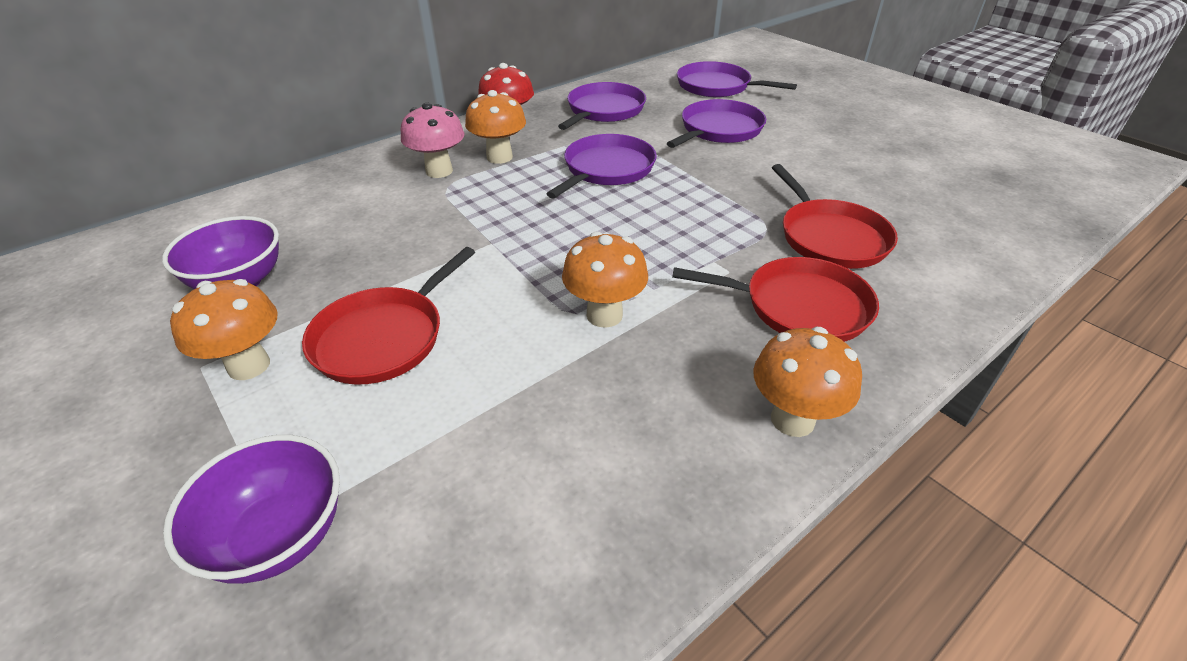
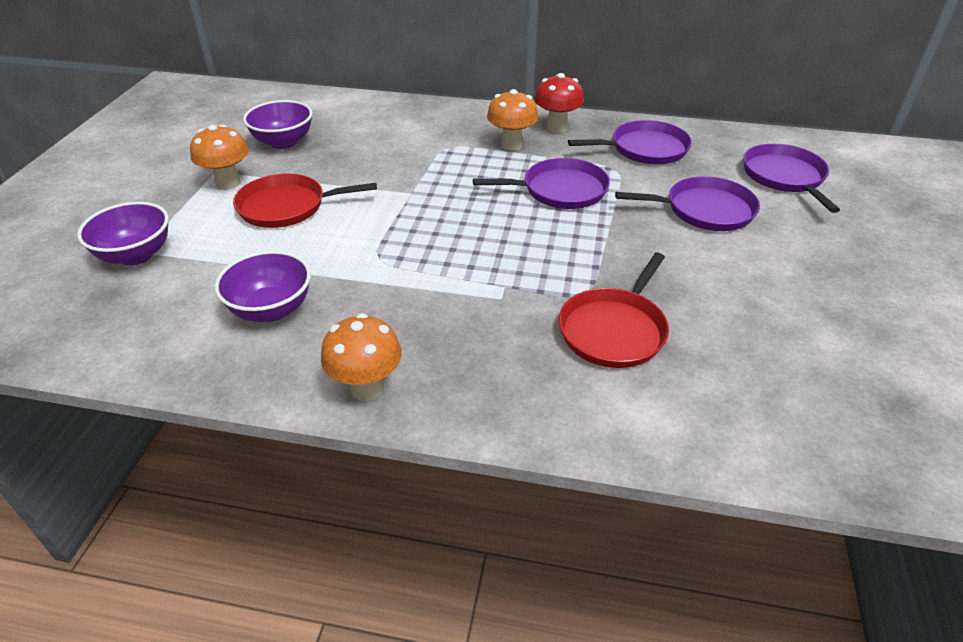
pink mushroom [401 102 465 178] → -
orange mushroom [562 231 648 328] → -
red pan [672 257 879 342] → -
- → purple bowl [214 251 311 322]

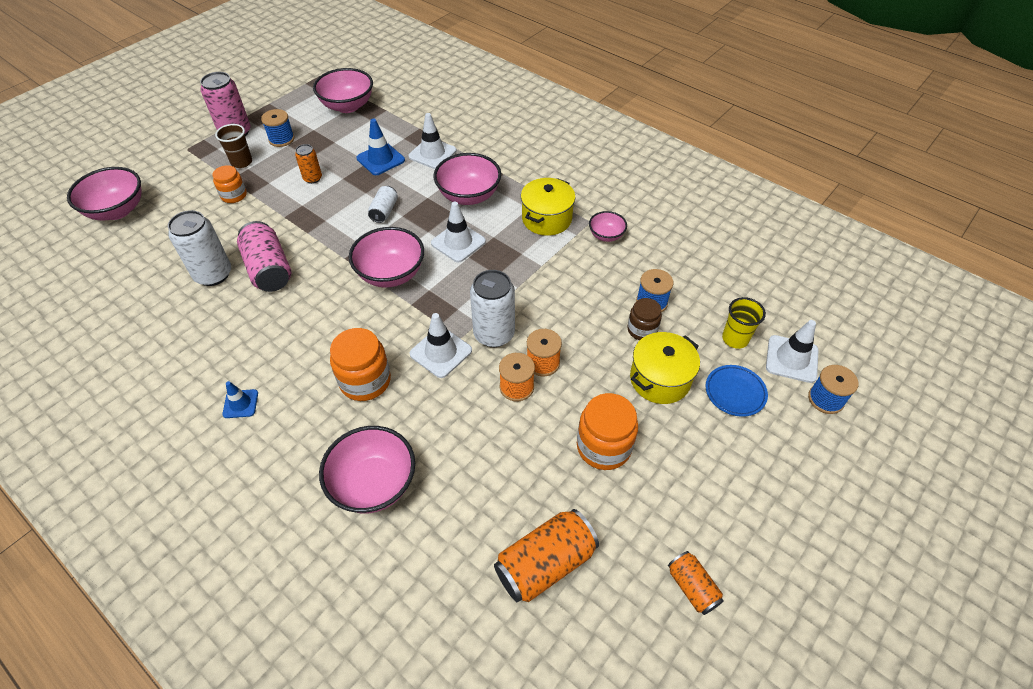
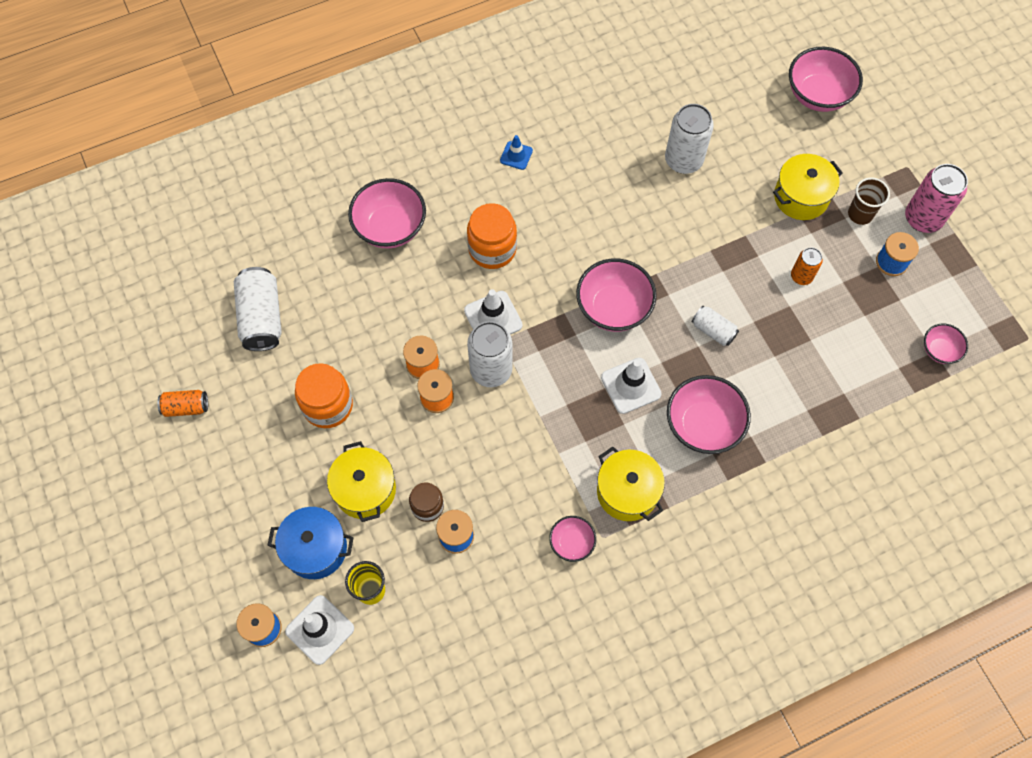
pink can [237 221 291 292] → -
blue traffic cone [356 119 405 175] → -
white traffic cone [408 113 457 169] → -
orange jar [212 165 247 203] → yellow pot [773 154 843 220]
blue plate [705 365 768 417] → blue pot [268 507 354 579]
orange can [494 509 599 602] → white can [234 267 282 351]
pink bowl [313 68 373 113] → pink bowl [924 324 968 364], x0.54

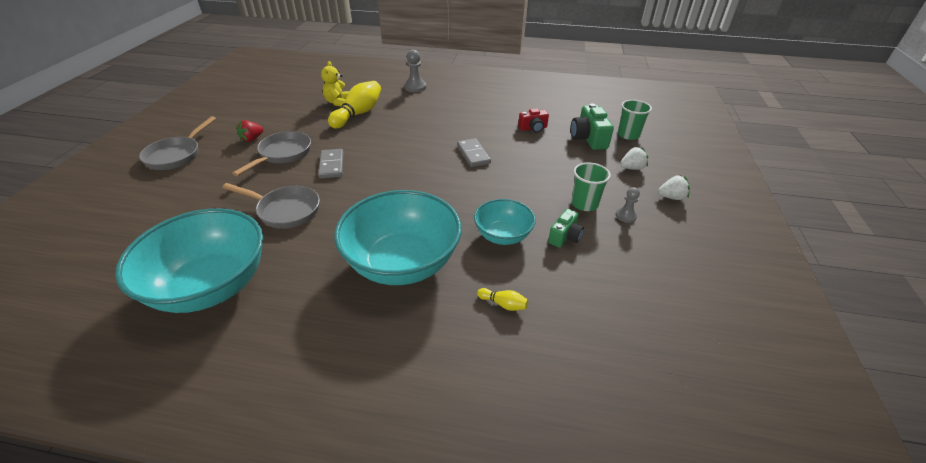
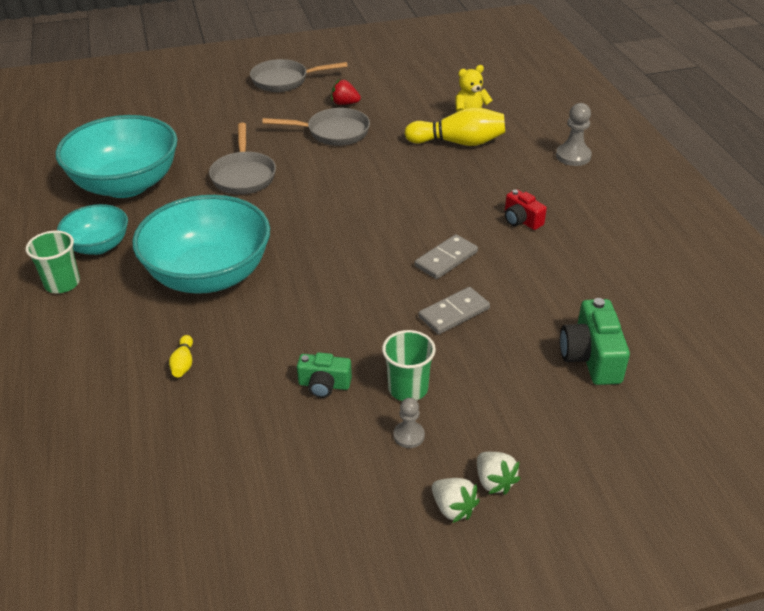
grey domino [318 149 344 179] → grey domino [418 287 490 335], shifted
turquoise bowl [474 199 536 245] → turquoise bowl [57 204 128 255], shifted
red camera [518 108 549 133] → red camera [505 189 547 230], shifted
green cup [618 100 652 140] → green cup [26 230 80 293], shifted
white strawberry [620 147 648 170] → white strawberry [432 478 480 523], shifted
green camera [571 103 614 150] → green camera [560 298 630 385], 60 degrees counterclockwise

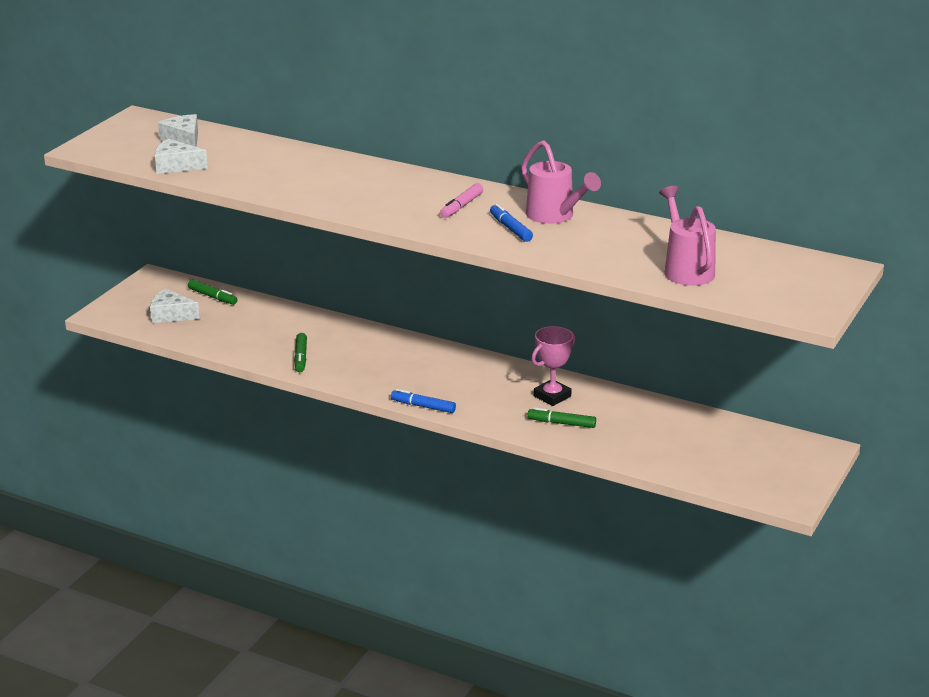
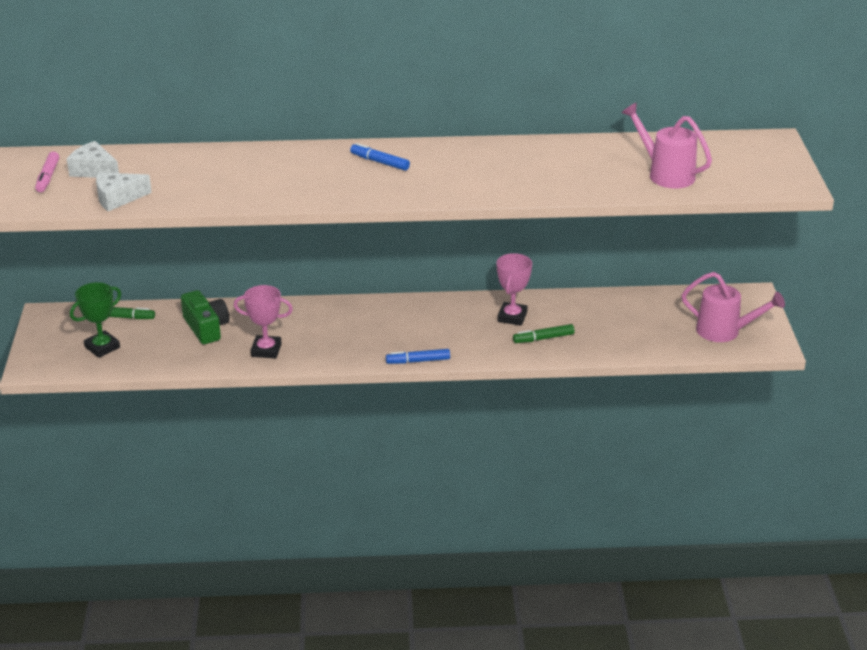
- → green camera [181 290 229 344]
pink marker [440 183 483 218] → pink marker [35 151 59 192], shifted
blue marker [490 204 533 242] → blue marker [350 143 410 171], shifted
pink watering can [521 140 601 224] → pink watering can [682 272 785 342], shifted
white cheese [150 289 200 323] → green trophy [70 282 121 358]
green marker [294 333 307 372] → pink trophy [234 285 293 359]

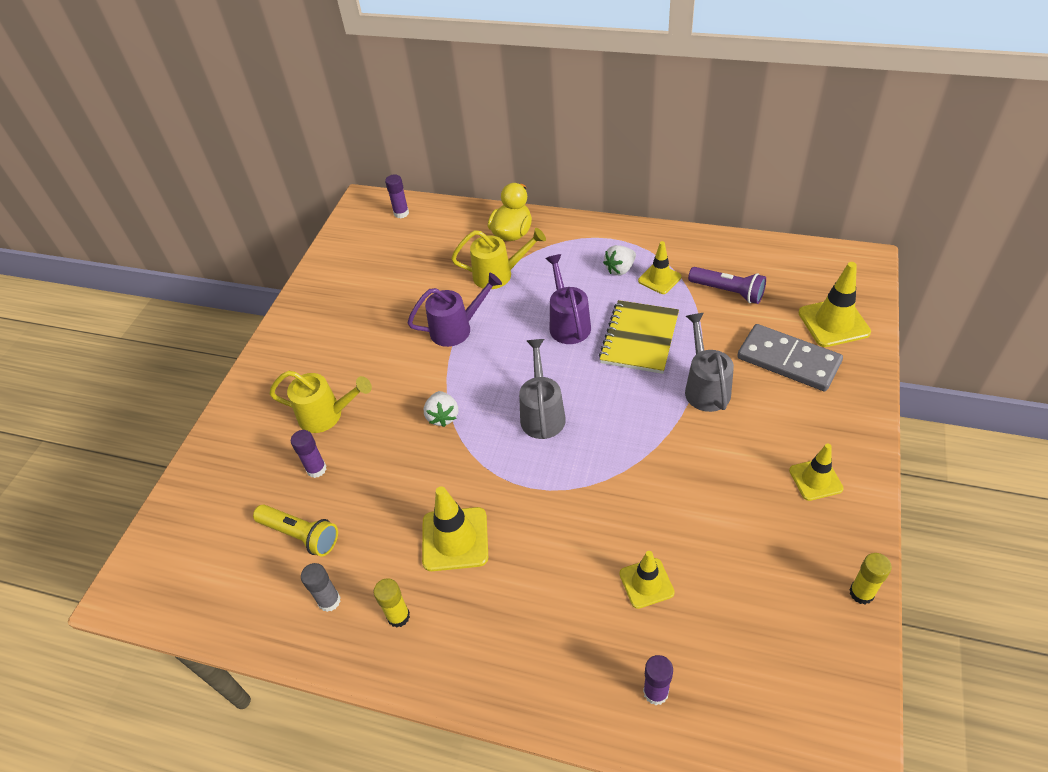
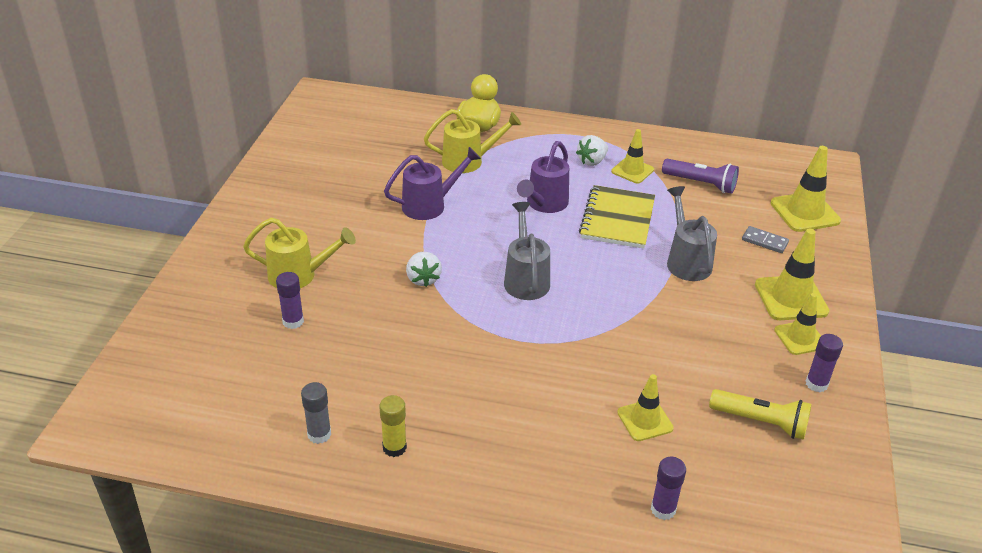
yellow glue stick [849 553 892 604] → -
yellow flashlight [253 505 338 557] → yellow flashlight [709 389 812 440], shifted
purple glue stick [385 174 409 218] → purple glue stick [806 334 843 392], shifted
yellow traffic cone [422 486 488 571] → yellow traffic cone [755 229 829 320], shifted
purple watering can [545 254 591 344] → purple watering can [517 141 569 213], 135 degrees counterclockwise
grey domino [737 324 843 391] → grey domino [742 226 789 253], x0.47

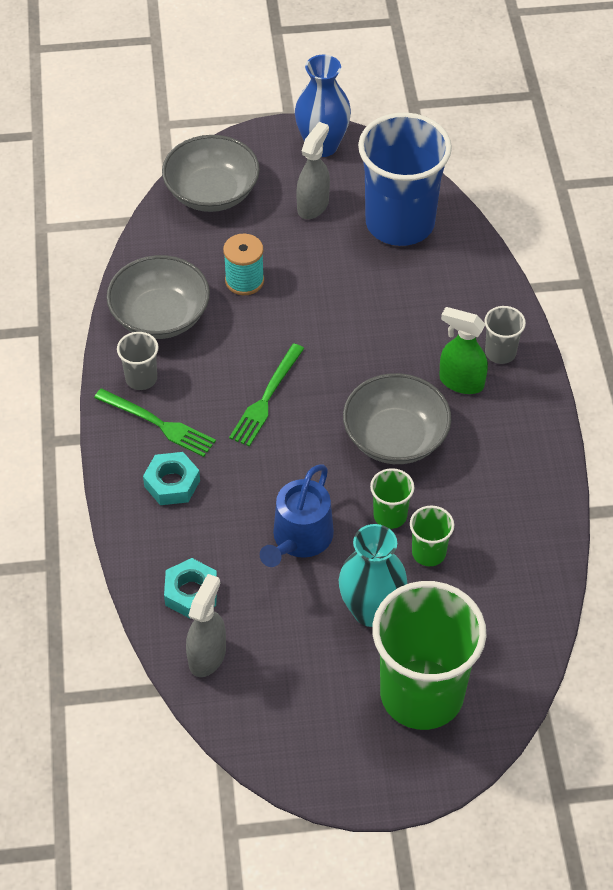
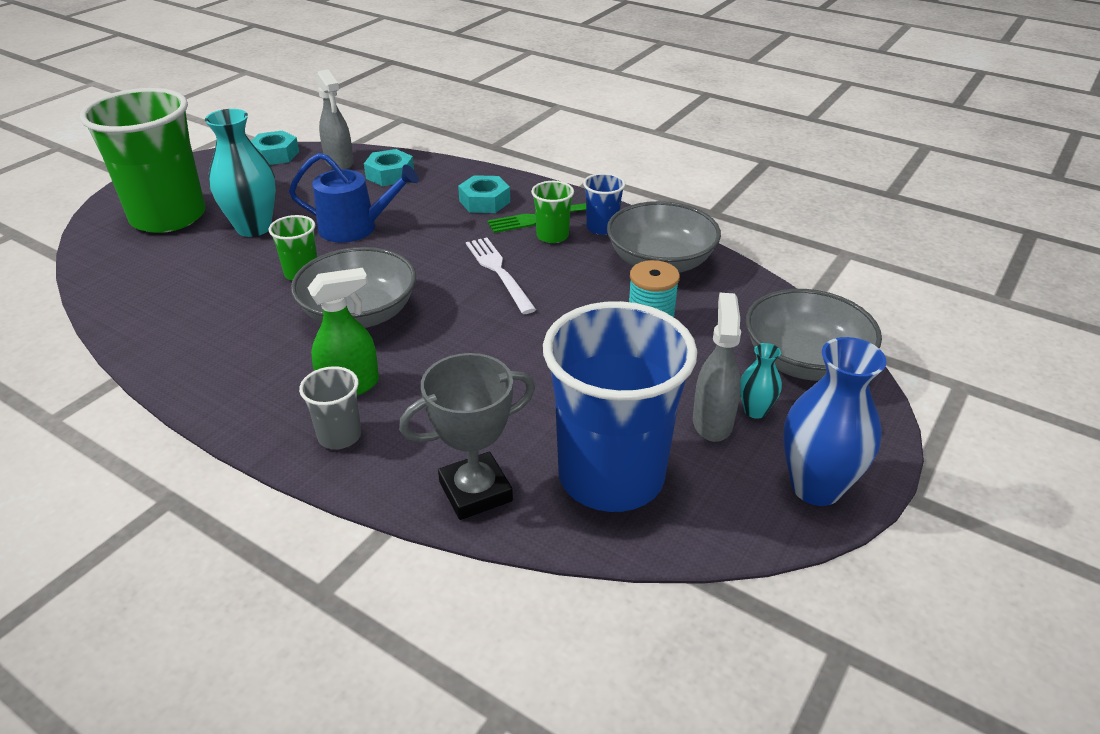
- → turquoise nut [251 130 299 165]
- → grey trophy [399 353 535 520]
- → turquoise vase [740 343 782 419]
green cup [410 506 454 566] → green cup [531 181 574 243], shifted
grey cup [117 332 159 390] → blue cup [583 173 625 235]
green fork [229 343 304 447] → white fork [466 237 536 314]
blue watering can [260 465 334 567] → blue watering can [289 153 419 243], 120 degrees clockwise
grey spray bottle [296 122 330 219] → grey spray bottle [693 293 741 442], 150 degrees counterclockwise

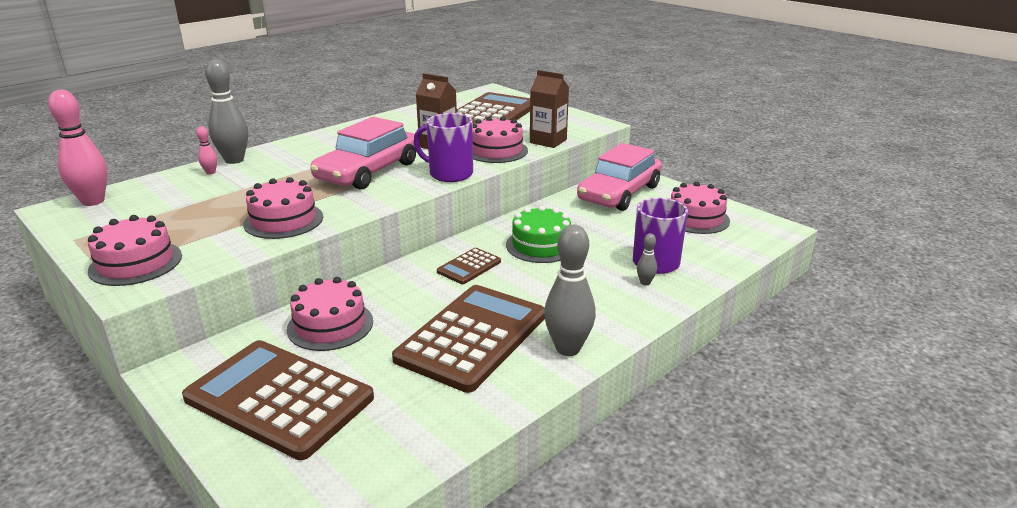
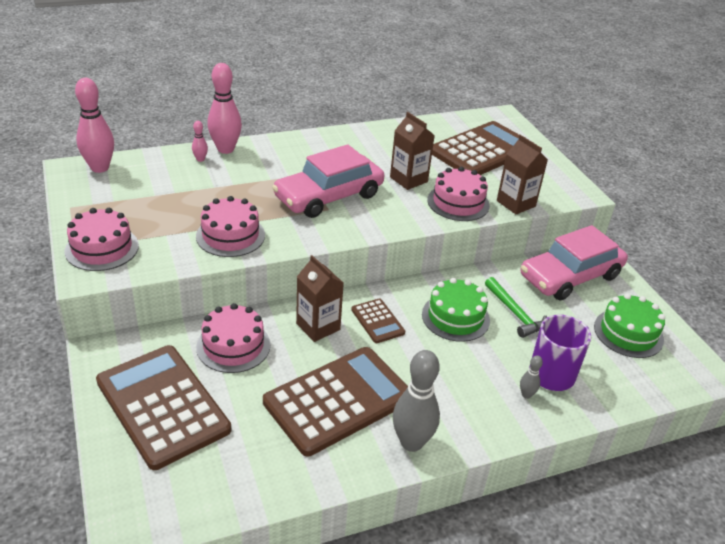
purple mug [413 113 473 182] → -
- → brown carton [296 255 344 342]
- → green hammer [485 277 547 338]
grey bowling pin [205 59 248 164] → pink bowling pin [207 63 242 154]
pink cake [671 182 730 234] → green cake [594 293 665 358]
brown calculator [437 248 501 284] → brown calculator [351 298 405 343], 90 degrees counterclockwise

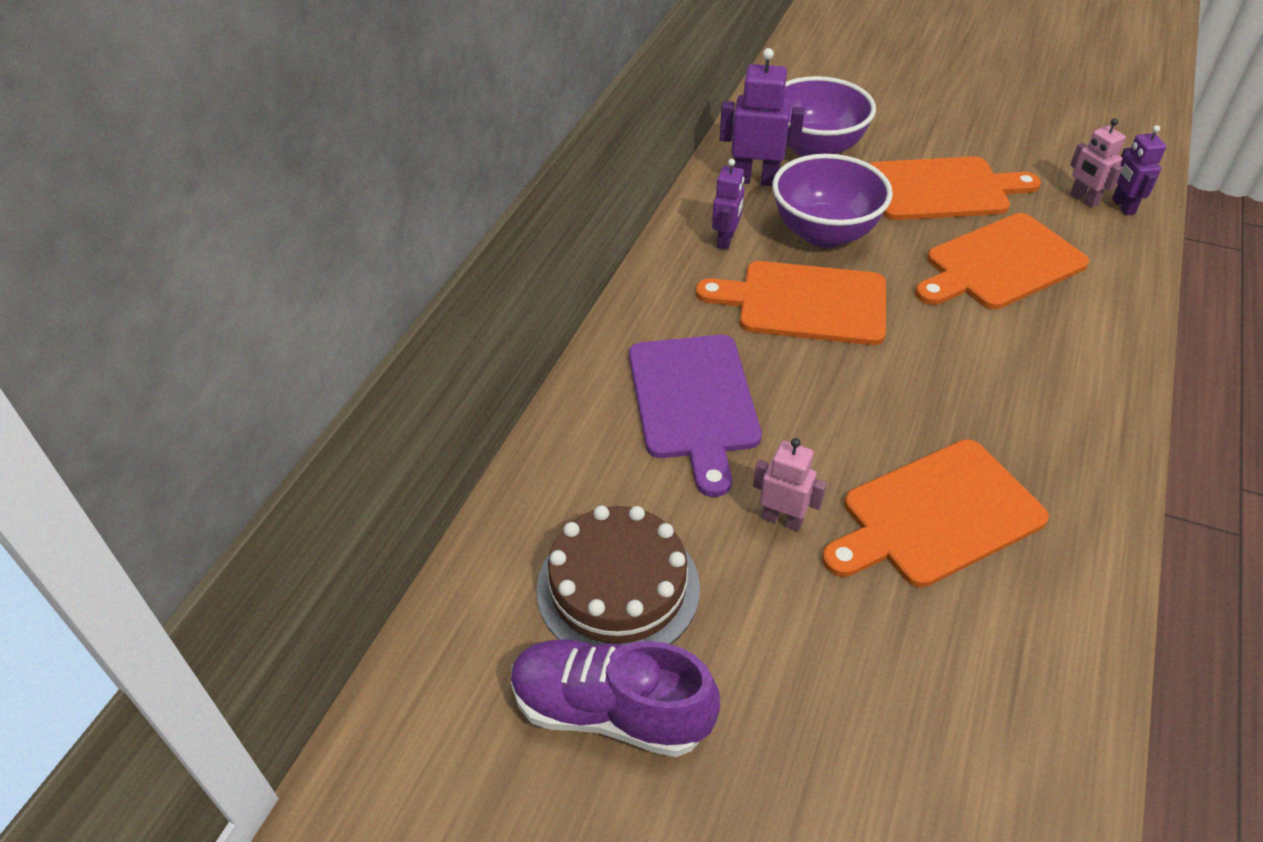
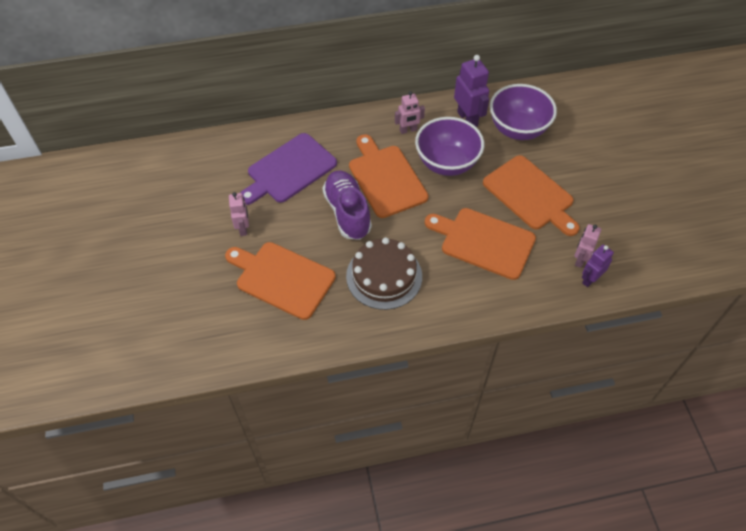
purple shoe [511 639 720 757] → purple shoe [322 171 372 240], shifted
brown cake [536 505 700 645] → brown cake [346 237 422 310], shifted
purple robot [712 159 745 250] → pink robot [395 91 425 134]

